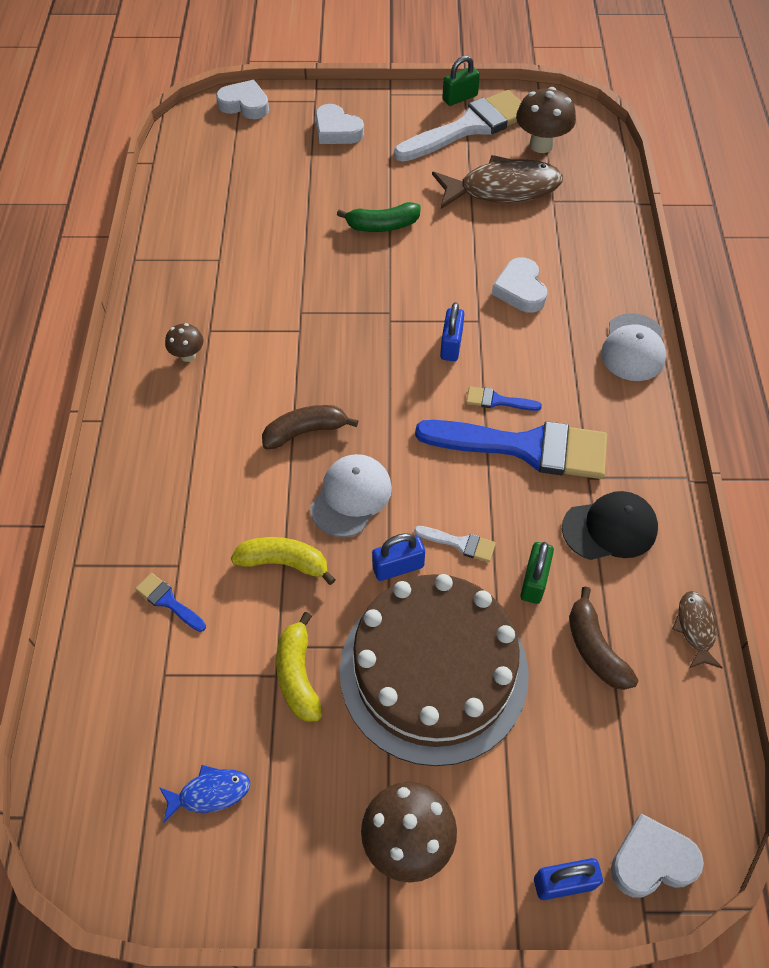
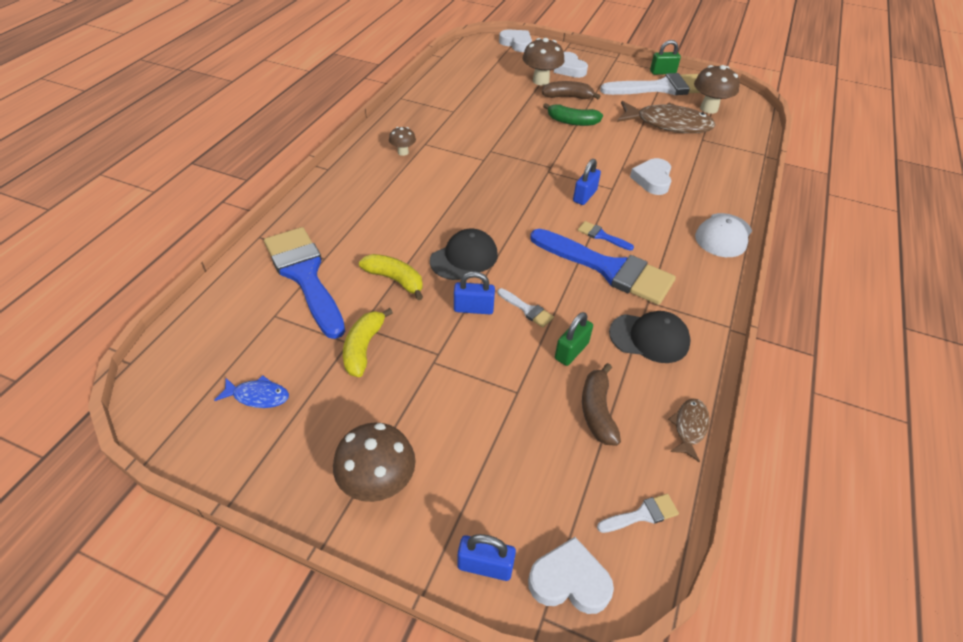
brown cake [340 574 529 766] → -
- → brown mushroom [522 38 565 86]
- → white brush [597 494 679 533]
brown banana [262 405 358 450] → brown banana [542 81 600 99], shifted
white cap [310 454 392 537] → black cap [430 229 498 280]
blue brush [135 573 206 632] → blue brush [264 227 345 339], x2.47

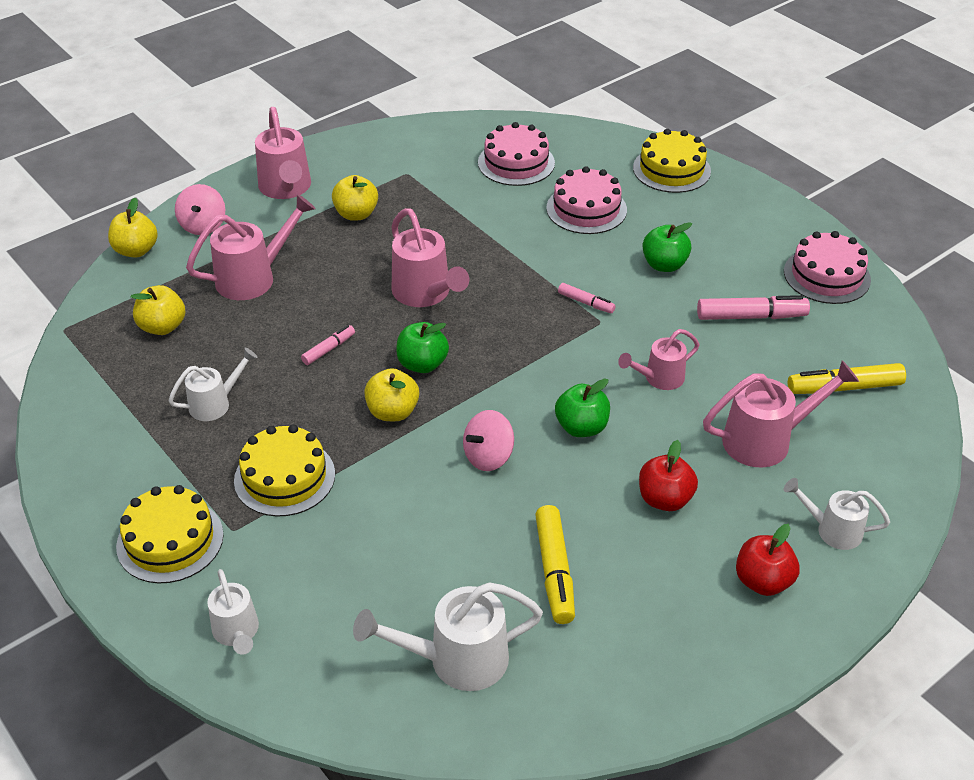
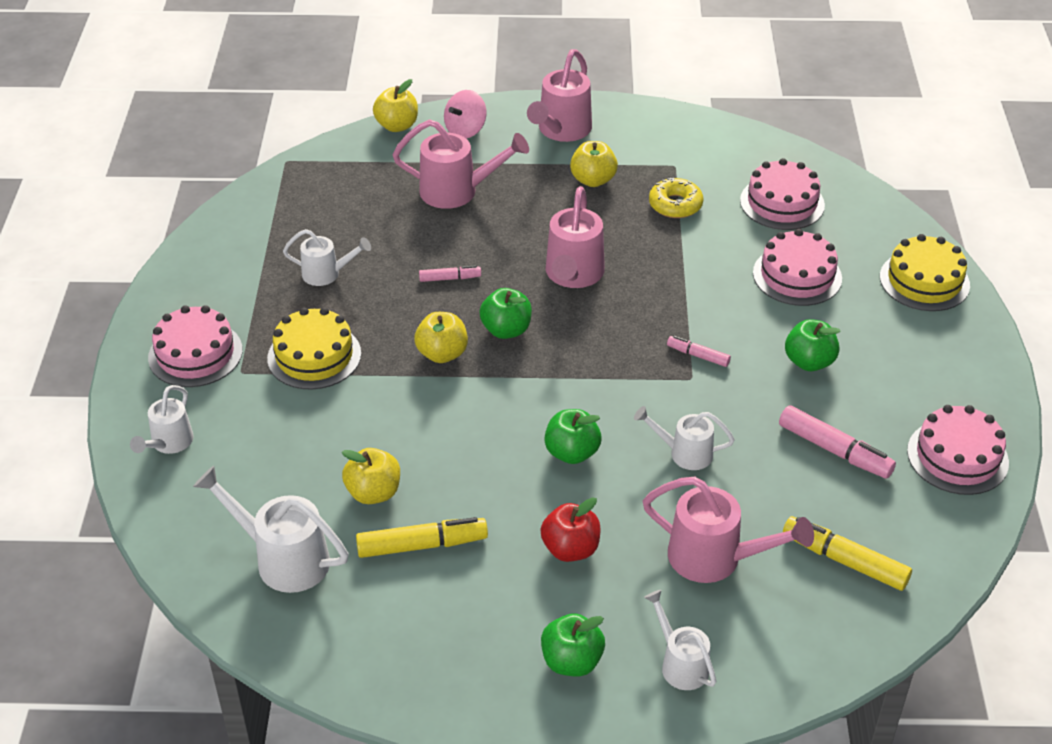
pink spinning top [463 410 514 471] → -
- → yellow donut [649 178 704 218]
yellow apple [131 285 185 335] → yellow apple [342 448 400 504], shifted
yellow cake [116 485 224 583] → pink cake [148 305 243 387]
pink watering can [618 329 699 390] → white watering can [634 406 735 470]
red apple [736 524 800 596] → green apple [541 613 605 676]
yellow marker [535 505 575 624] → yellow marker [356 517 488 558], 135 degrees counterclockwise
pink marker [558 283 616 313] → pink marker [667 336 731 367], 135 degrees clockwise

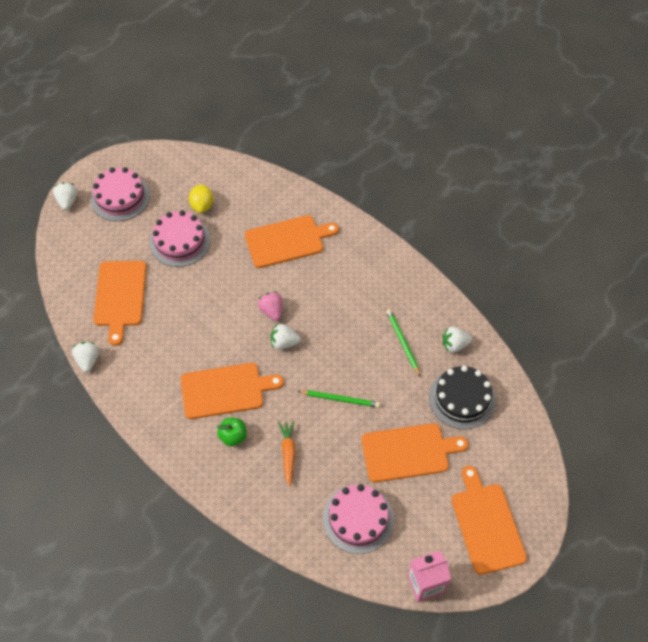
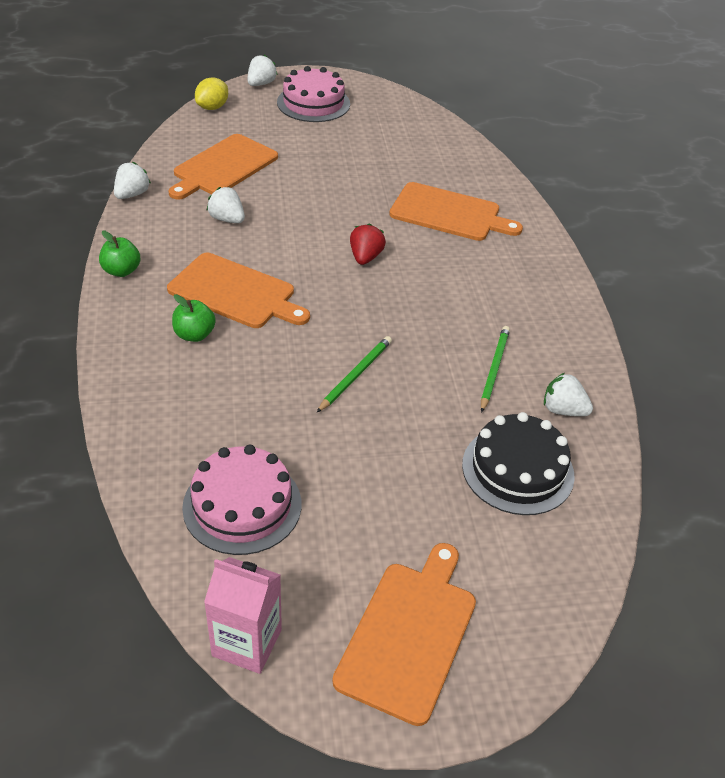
pink cake [150 210 210 267] → -
orange carrot [278 421 295 487] → -
orange cutting board [362 423 468 482] → -
- → green apple [99 231 140 277]
yellow lemon [189 184 213 213] → yellow lemon [195 78 228 110], shifted
white strawberry [271 324 301 350] → white strawberry [206 187 245 223], shifted
pink strawberry [258 291 282 321] → red strawberry [350 223 386 265]
green pencil [298 390 380 408] → green pencil [316 336 392 413], 105 degrees counterclockwise

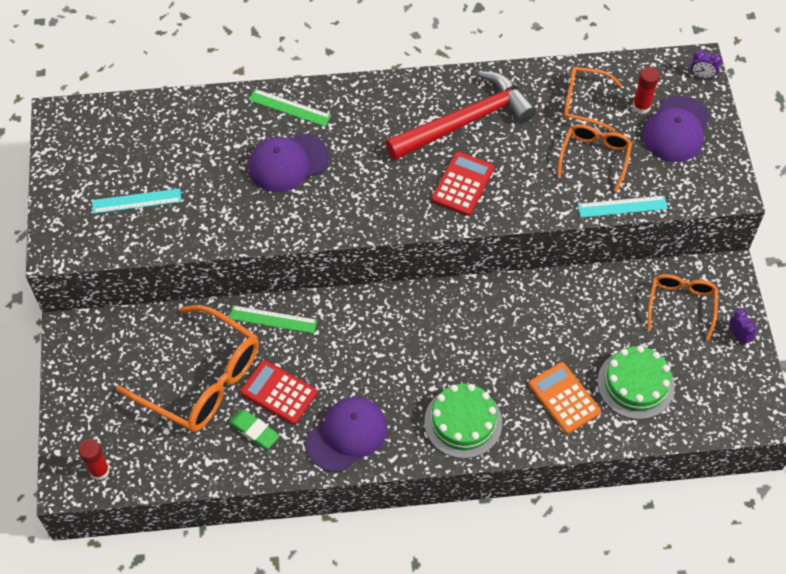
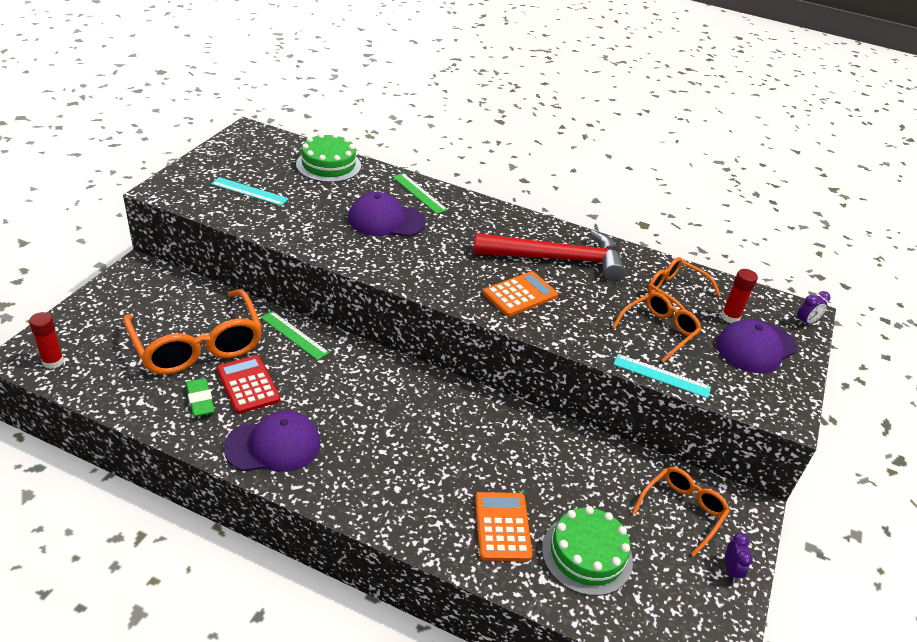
green cake [424 384 502 459] → green cake [296 133 361 182], shifted
red calculator [431 152 494 216] → orange calculator [483 271 558 317]
purple clock [691 50 722 79] → purple clock [797 291 830 326], 75 degrees counterclockwise

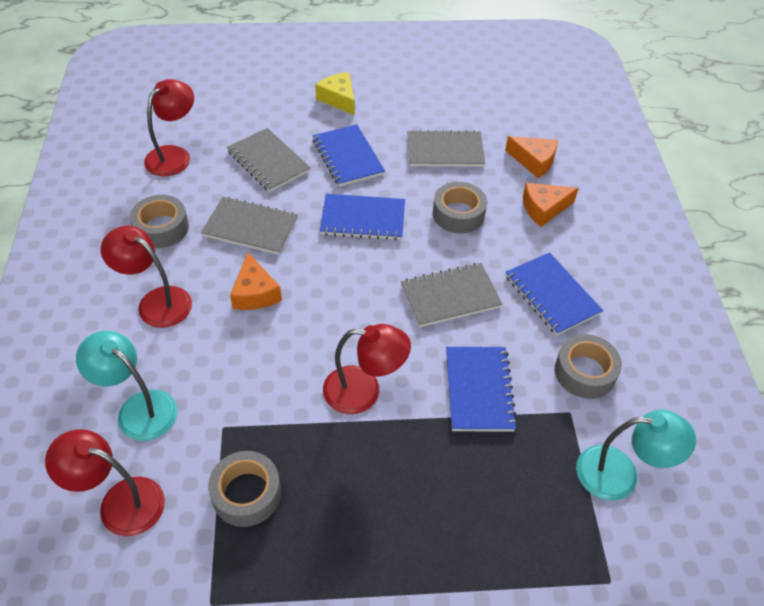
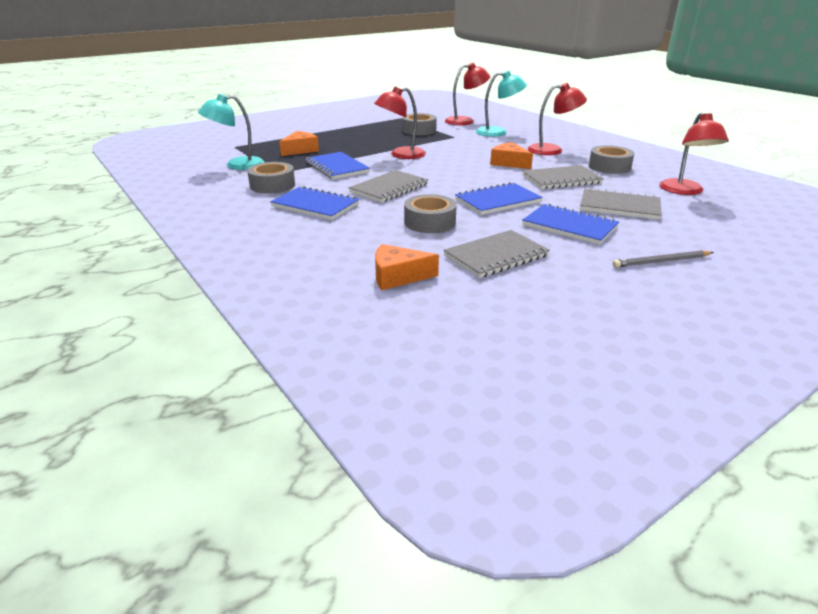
orange cheese [523 183 579 227] → orange cheese [279 131 319 156], shifted
yellow cheese [315 72 355 115] → grey pencil [613 250 714 268]

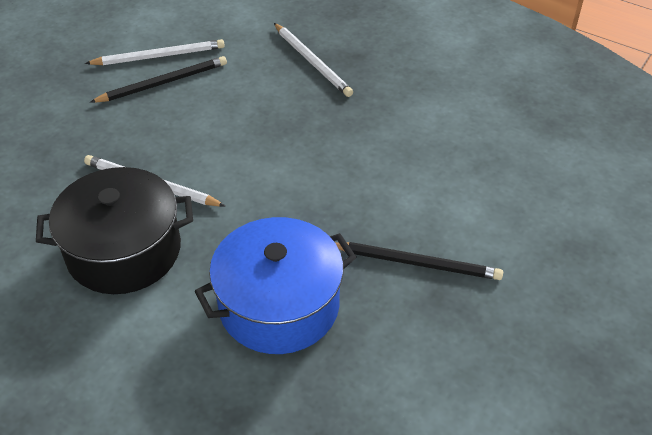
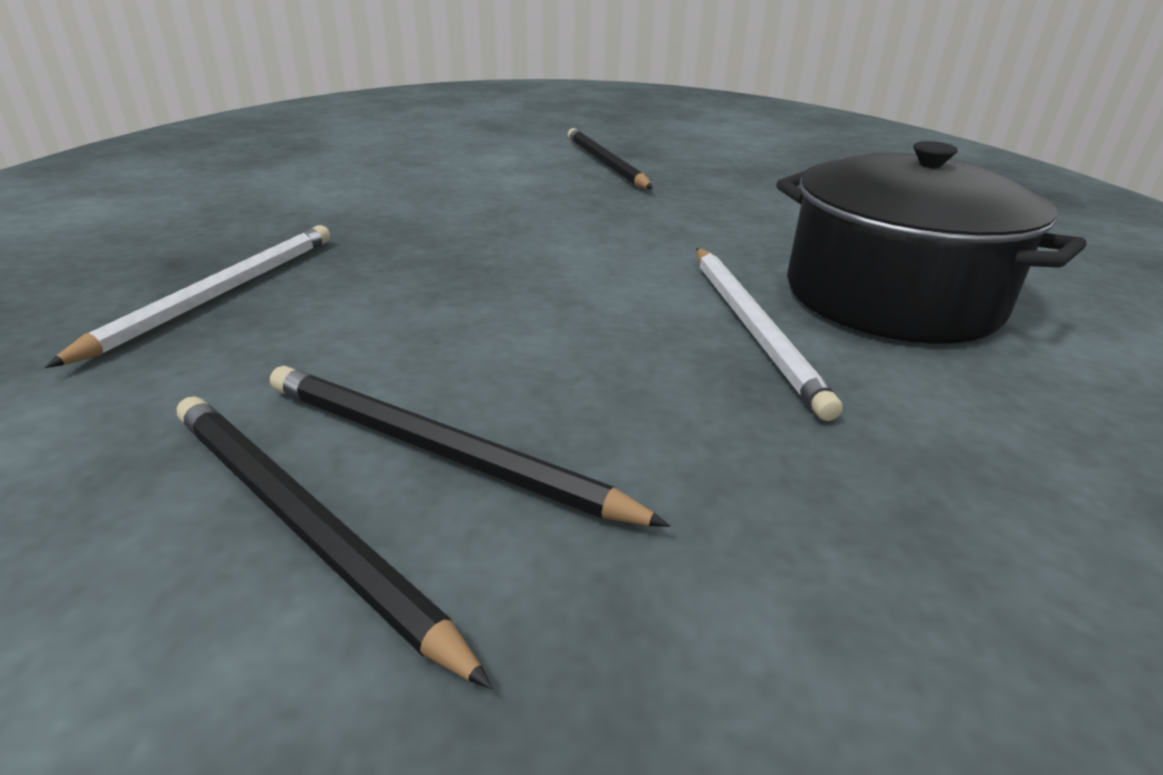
blue pot [195 217 357 354] → -
white pencil [85 39 225 65] → black pencil [177 397 492 689]

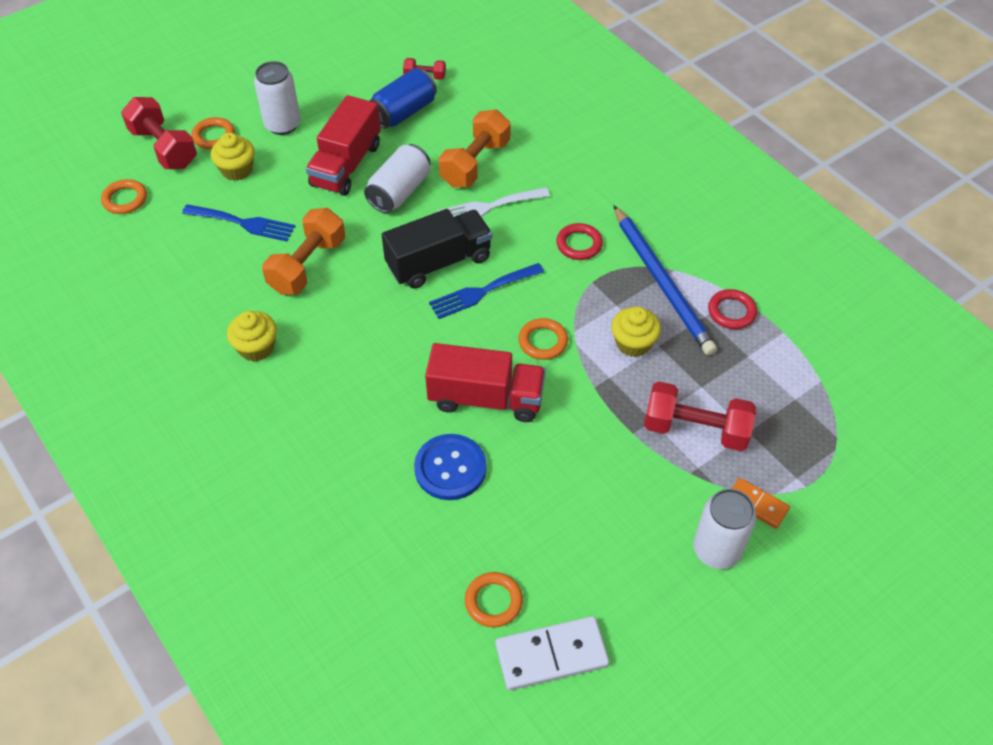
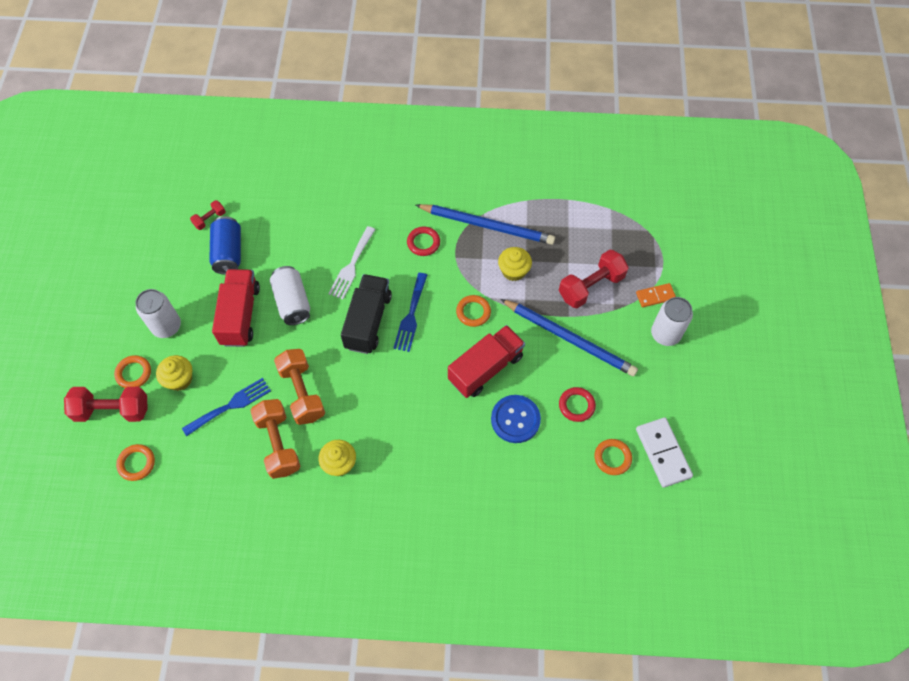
- → blue pencil [501 299 638 376]
orange dumbbell [439 109 511 188] → orange dumbbell [250 399 301 479], shifted
red ring [708 289 757 329] → red ring [559 387 596 422], shifted
red truck [306 95 381 196] → red truck [212 269 260 347], 150 degrees counterclockwise
white domino [495 616 609 690] → white domino [636 417 693 488], 45 degrees counterclockwise

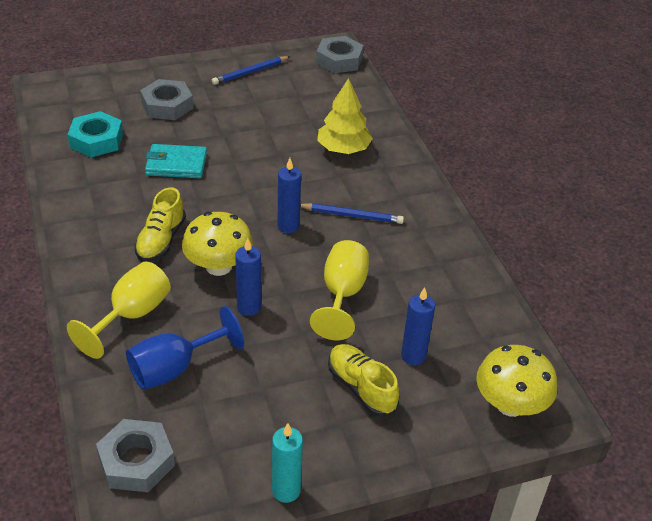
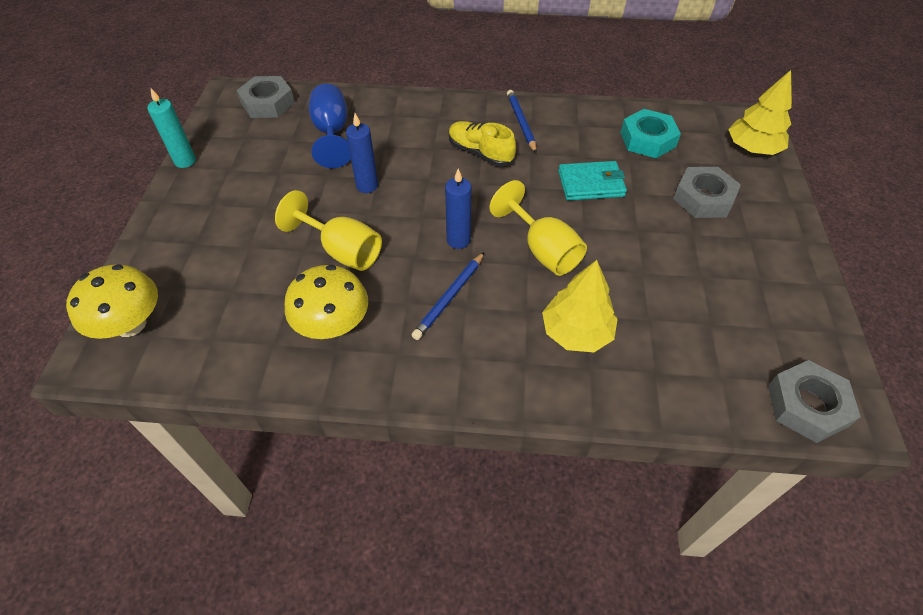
yellow shoe [328 344 400 417] → -
blue candle [401 287 435 365] → -
- → yellow tree [728 70 792 155]
yellow goblet [67 261 171 359] → yellow goblet [489 180 587 276], shifted
yellow mushroom [182 212 253 276] → yellow mushroom [285 265 368 339], shifted
blue pencil [212 56 291 85] → blue pencil [507 90 537 154], shifted
turquoise wallet [145 144 207 178] → turquoise wallet [558 161 627 200], 60 degrees clockwise

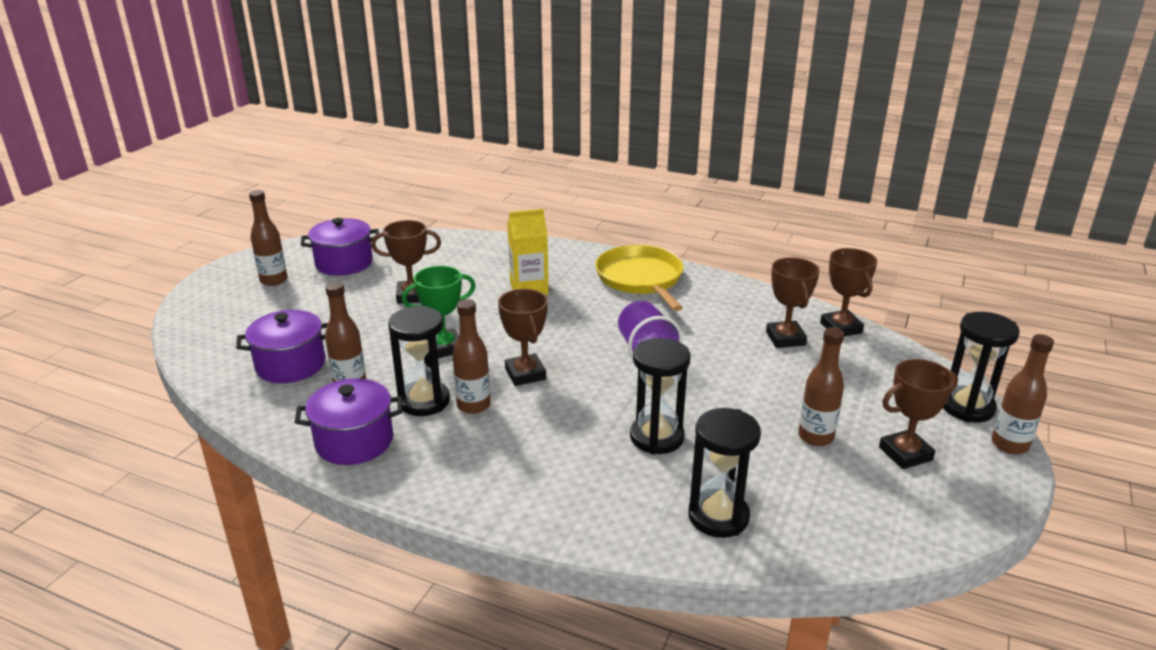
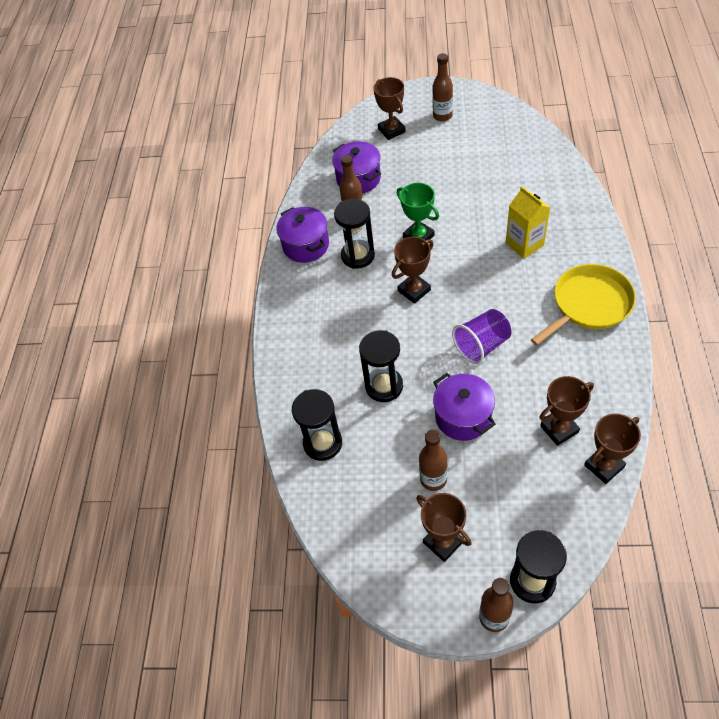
brown bottle [453 299 490 414] → -
purple pot [301 218 379 276] → purple pot [433 373 496 441], shifted
brown trophy [371 220 441 304] → brown trophy [373 77 406 140], shifted

